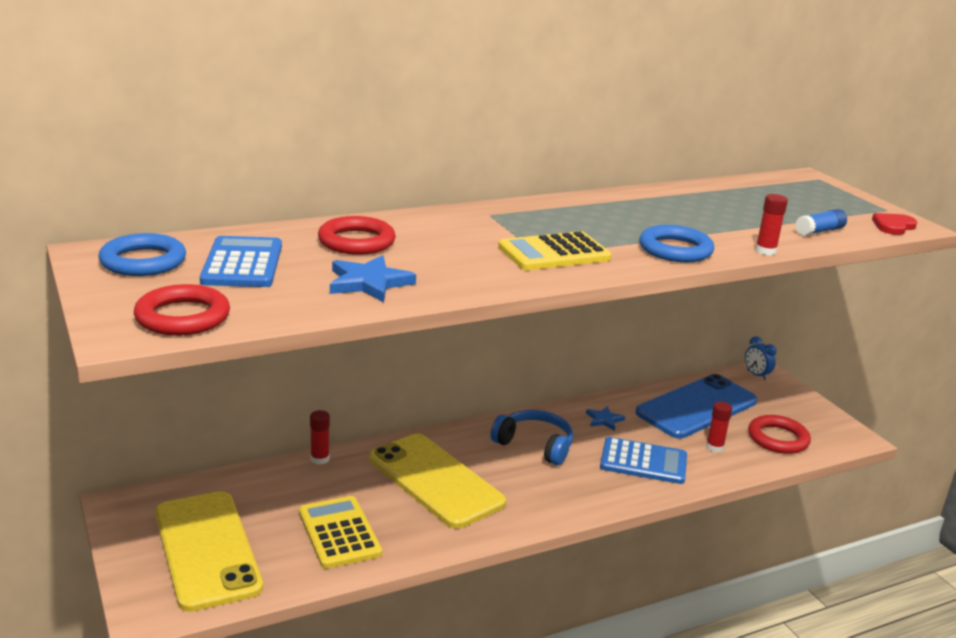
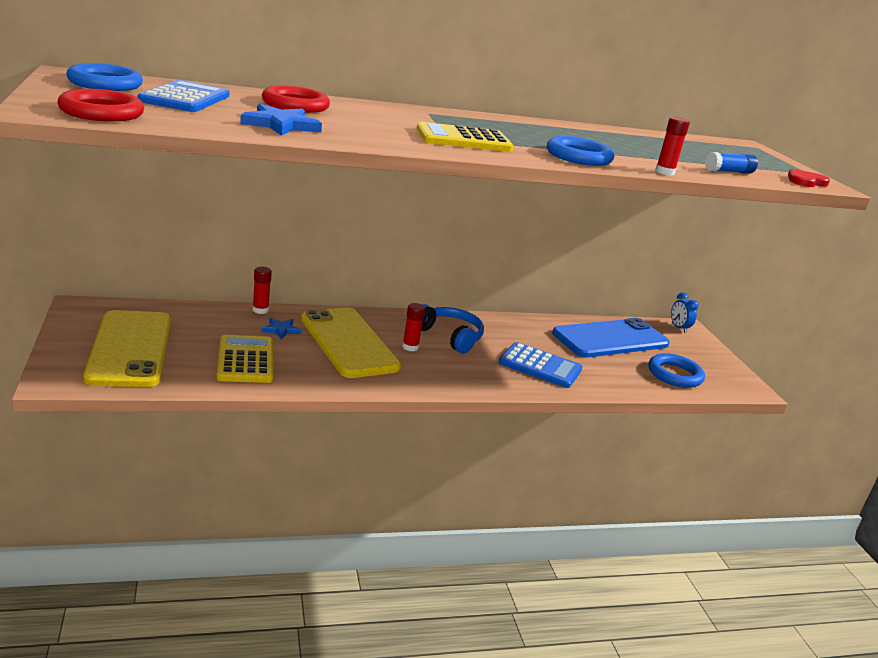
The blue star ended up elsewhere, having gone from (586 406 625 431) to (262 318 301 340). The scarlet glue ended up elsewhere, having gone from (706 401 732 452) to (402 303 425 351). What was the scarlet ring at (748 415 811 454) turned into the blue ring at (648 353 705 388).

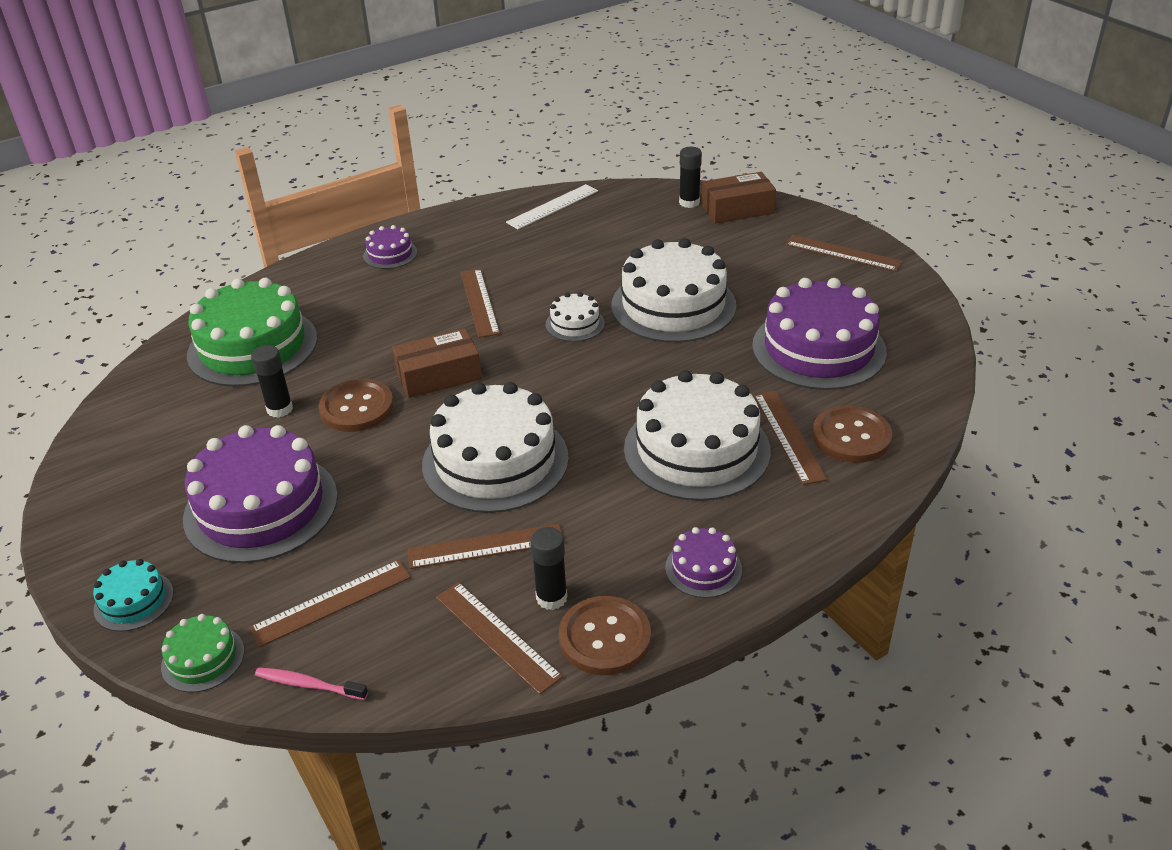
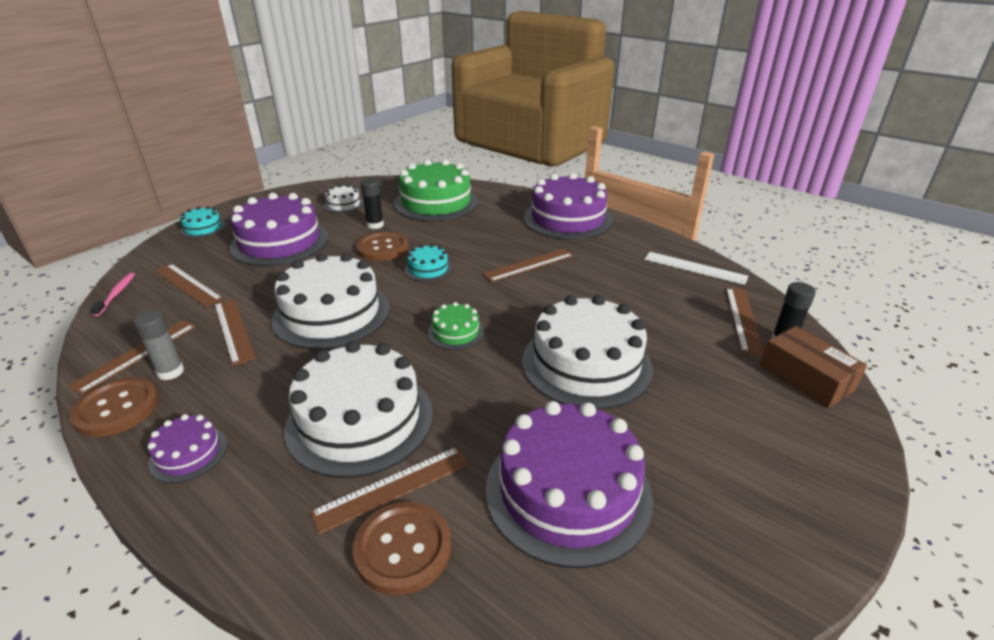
What was the ebony glue at (530 527 567 610) turned into the ash-grey glue at (133 310 184 380). The snow-white cake ended up elsewhere, having gone from (546 292 605 342) to (324 184 364 214). Where the russet package stood at (392 328 482 398), the aqua cake came to stand at (404 244 452 282). The leaf-green cake ended up elsewhere, having gone from (161 614 244 693) to (428 302 484 350). The size of the purple cake at (363 225 417 269) changed by a factor of 2.14. The russet measuring stick ended up elsewhere, having gone from (785 235 902 272) to (726 288 764 355).

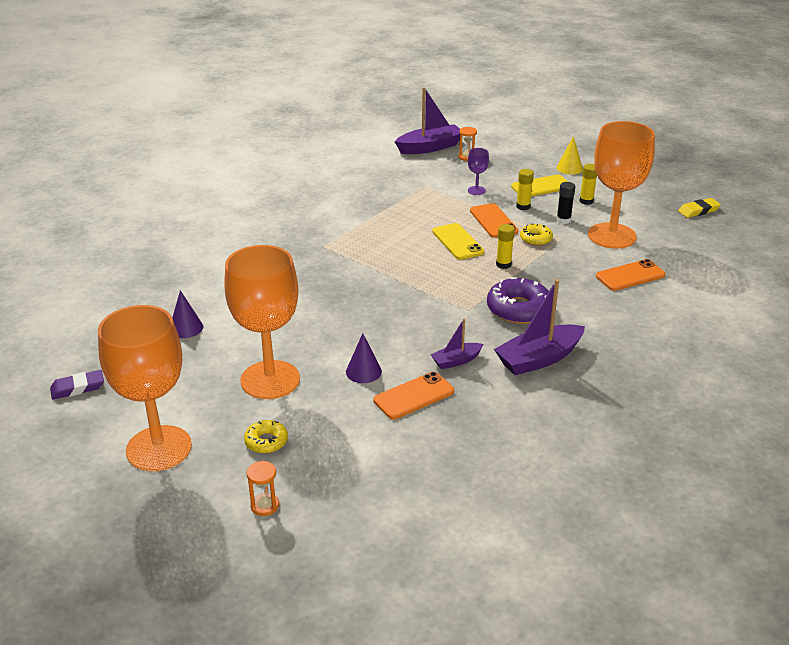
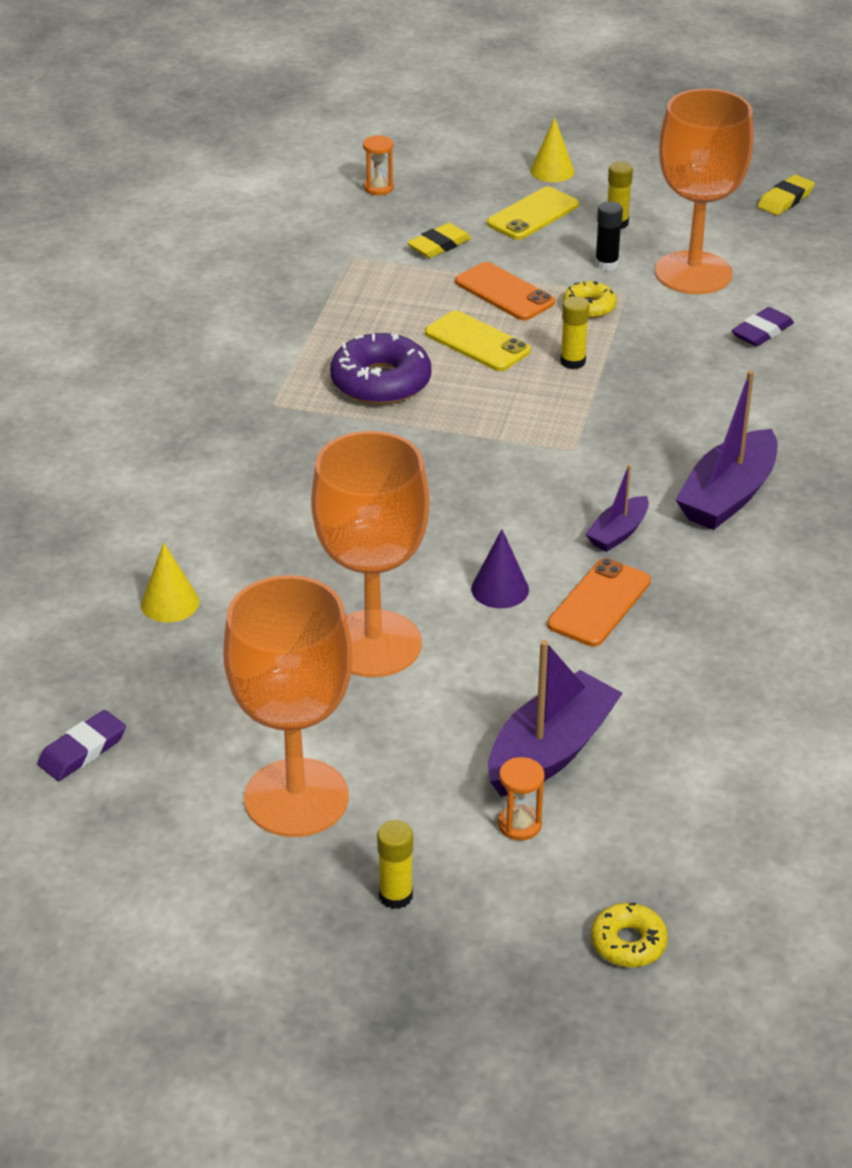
What was the purple cone at (172 290 203 338) turned into the yellow cone at (141 543 199 623). The purple donut ended up elsewhere, having gone from (487 277 549 324) to (330 333 431 405). The yellow glue ended up elsewhere, having gone from (516 169 534 210) to (377 820 413 909). Where the purple wine glass stood at (468 148 489 195), the yellow gum eraser came to stand at (407 223 471 258). The purple boat ended up elsewhere, having gone from (395 87 460 154) to (488 640 623 797). The yellow donut ended up elsewhere, having gone from (244 420 288 453) to (591 903 668 967). Where the orange-coloured mobile phone stood at (596 259 665 291), the purple gum eraser came to stand at (731 307 794 347).

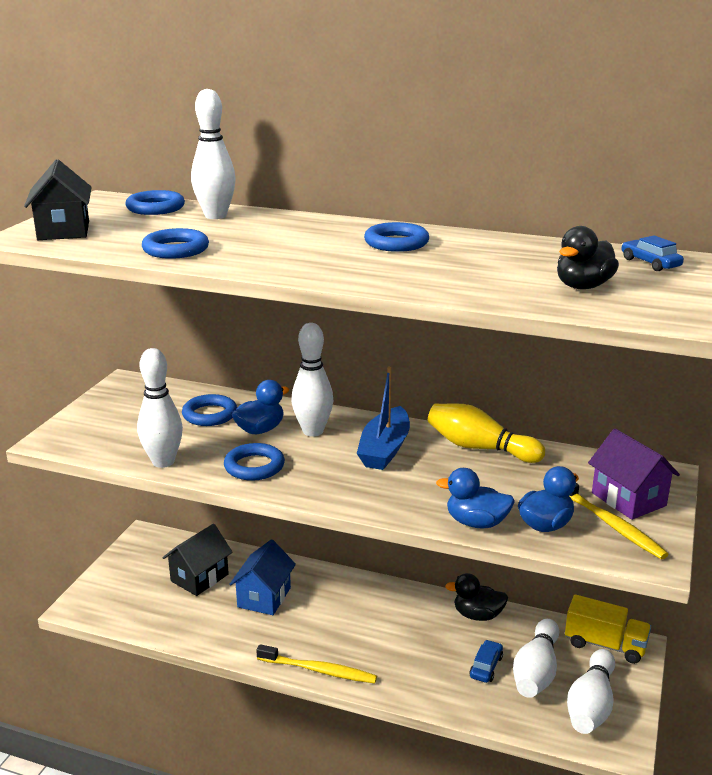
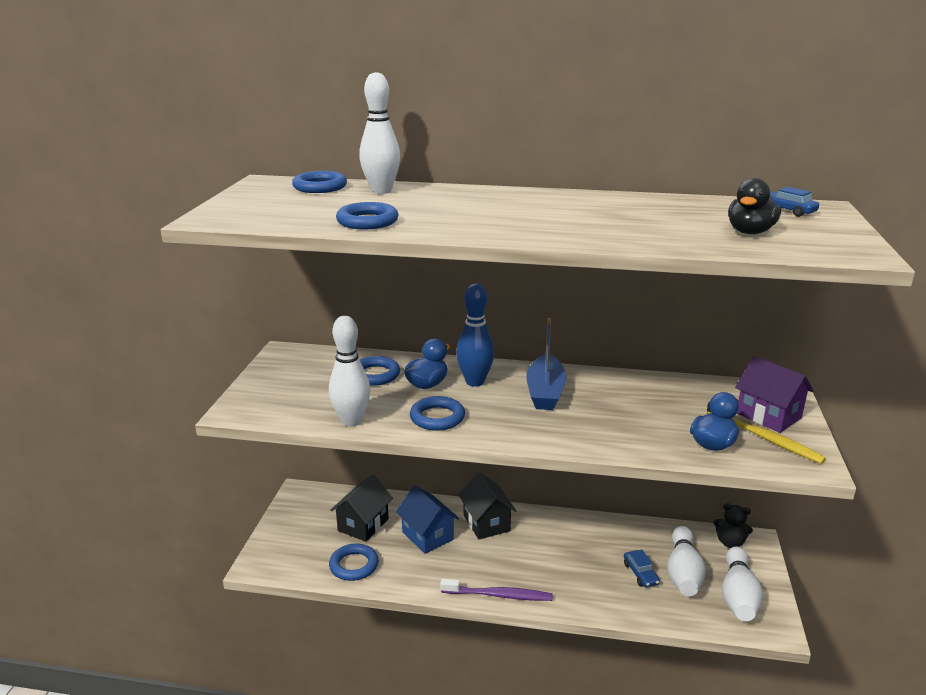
The blue ring ended up elsewhere, having gone from (364 222 429 252) to (329 543 379 581). The blue cottage at (229 539 296 615) ended up facing another way, 45 degrees counterclockwise from before. What was the yellow tooth brush at (256 644 377 684) turned into the purple tooth brush at (440 579 553 601). What was the snow-white skittle at (291 323 333 437) turned into the blue skittle at (456 284 494 387). The ebony cottage ended up elsewhere, having gone from (24 160 92 240) to (458 472 517 539). The blue car at (469 640 503 683) ended up facing another way, 150 degrees clockwise from before. Where the yellow truck stood at (565 594 651 664), the ebony teddy bear came to stand at (714 503 753 548). The second view lost the yellow skittle at (428 403 545 463). The second view lost the blue rubber duck at (436 468 515 528). The second view lost the ebony rubber duck at (445 573 508 621).

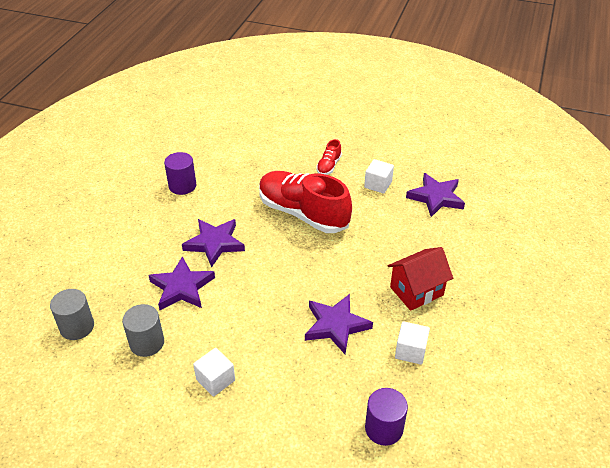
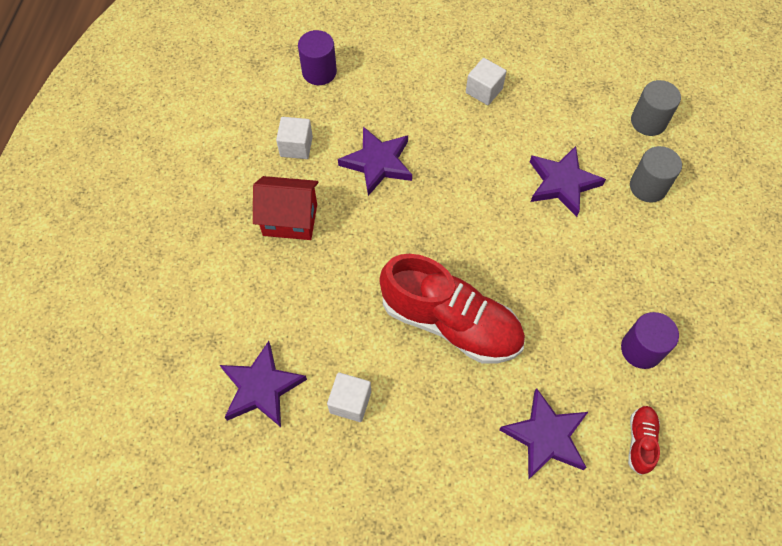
The scarlet cottage at (388 247 453 311) ended up facing another way, 45 degrees clockwise from before. The purple star ended up elsewhere, having gone from (182 219 245 268) to (499 388 588 480). The scarlet shoe ended up elsewhere, having gone from (316 139 342 175) to (628 406 660 475). The ash-grey cylinder ended up elsewhere, having gone from (122 304 164 357) to (630 146 682 202).

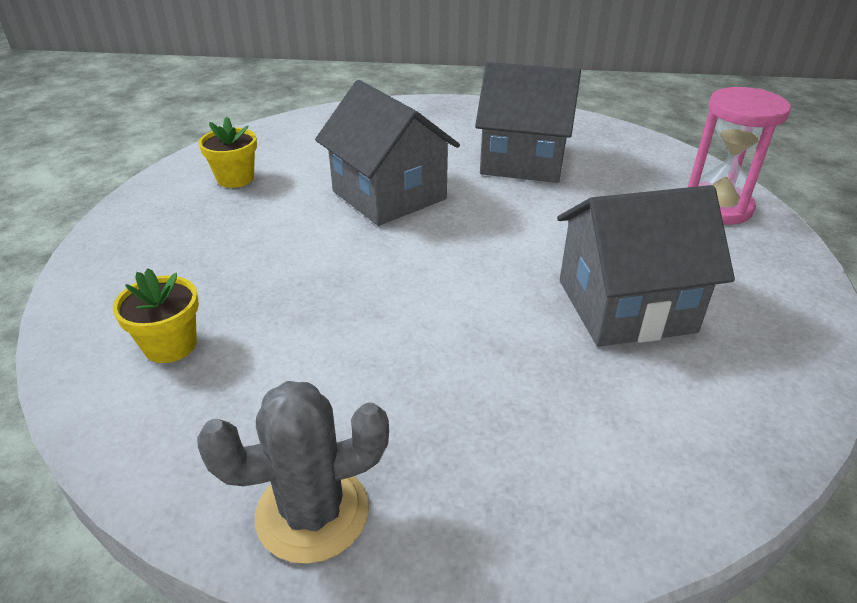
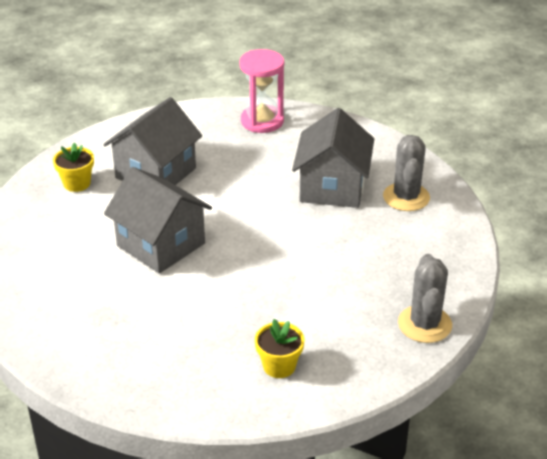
The yellow potted plant ended up elsewhere, having gone from (198 117 257 188) to (53 143 94 192). The ash-grey cottage at (315 80 460 226) ended up facing another way, 60 degrees clockwise from before. The second view gained the ash-grey prickly plant at (383 135 430 211).

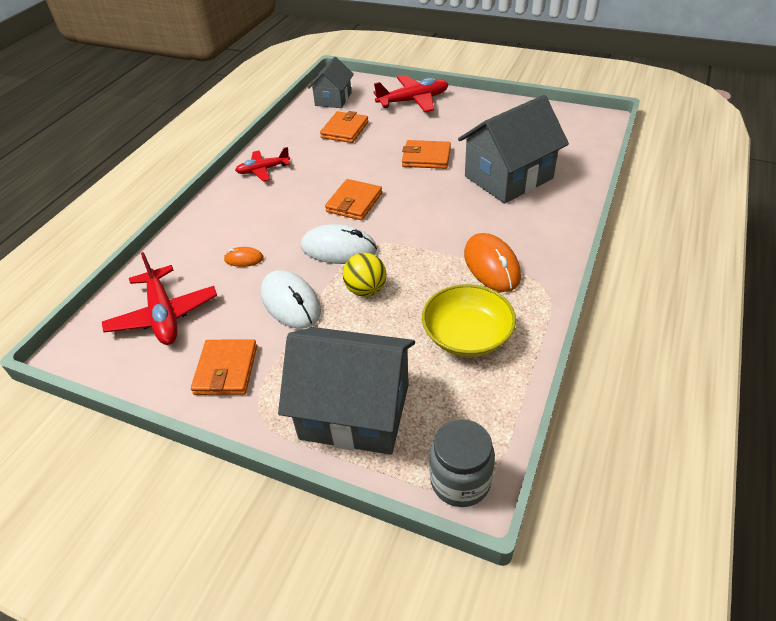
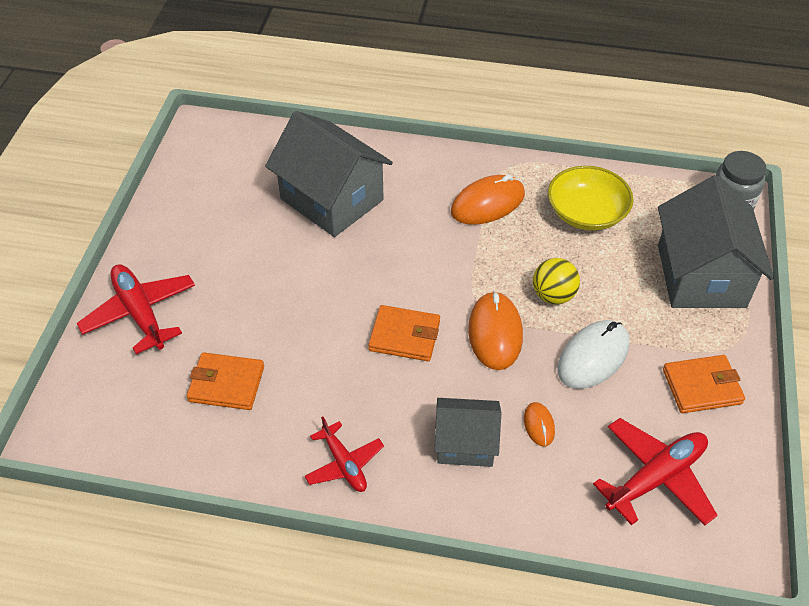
The ash-grey cottage ended up elsewhere, having gone from (308 56 354 108) to (434 398 501 467). What was the snow-white mouse at (301 224 377 264) turned into the orange-coloured mouse at (468 291 523 370). The second view lost the orange-coloured card wallet at (402 140 451 169).

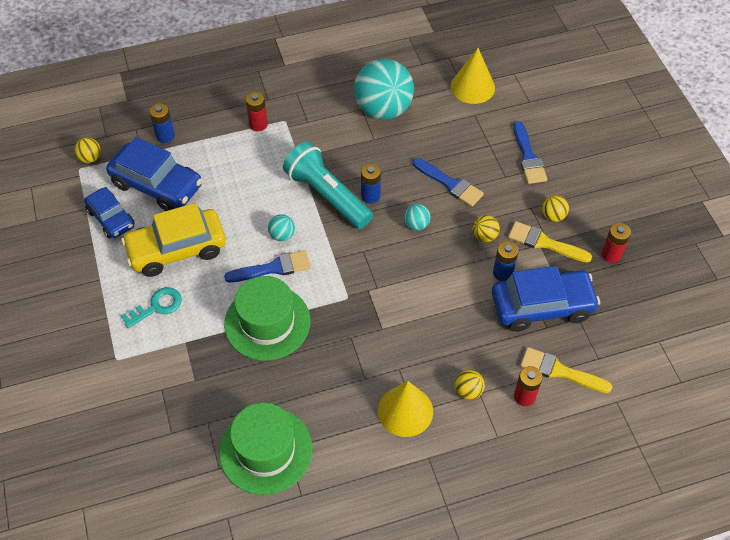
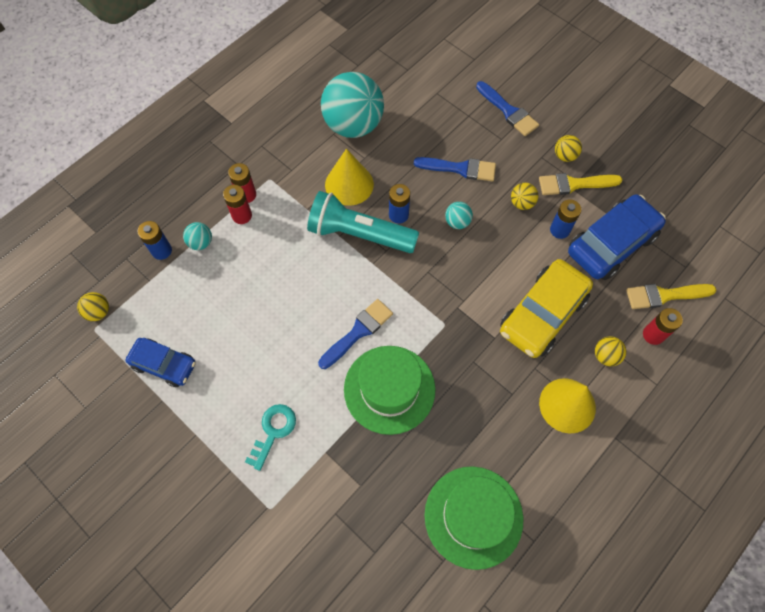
The aqua ball ended up elsewhere, having gone from (268 214 295 241) to (183 222 212 250). The scarlet battery ended up elsewhere, having gone from (602 223 631 263) to (223 185 252 224). The yellow cone ended up elsewhere, having gone from (451 48 495 104) to (325 149 374 206). The yellow car ended up elsewhere, having gone from (121 203 226 277) to (500 259 593 358). The second view lost the blue car at (106 137 202 211).

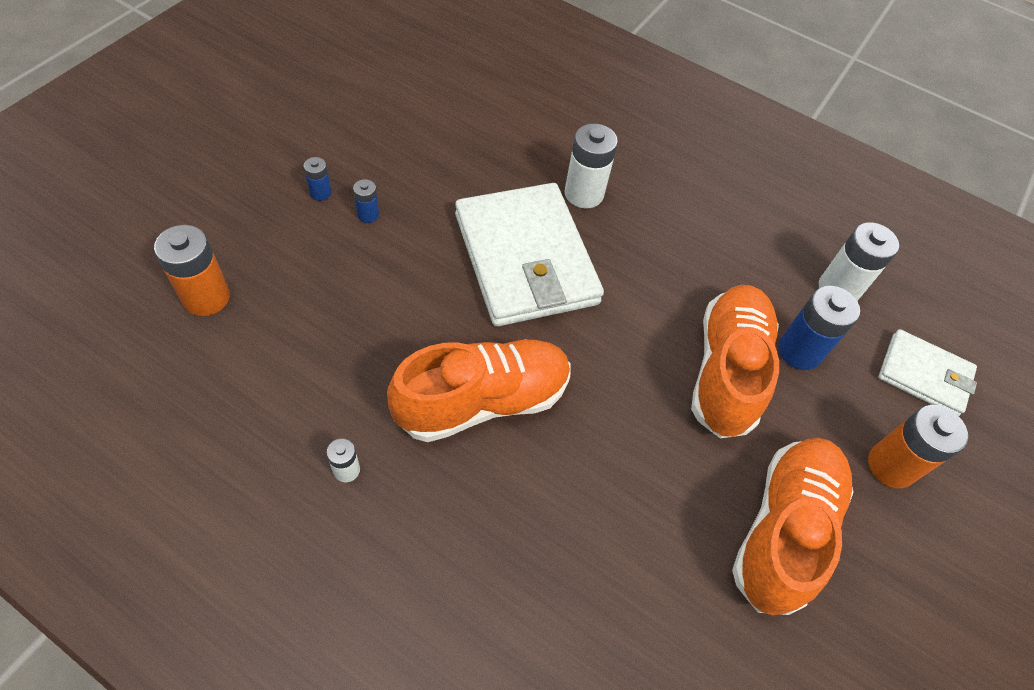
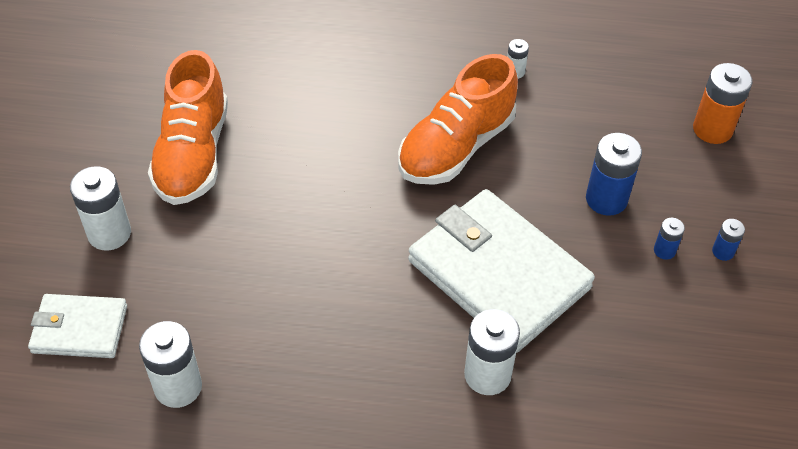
What was the orange-coloured battery at (868 405 968 488) turned into the snow-white battery at (70 166 131 251). The blue battery ended up elsewhere, having gone from (778 286 860 370) to (586 133 642 216). The second view lost the orange-coloured shoe at (691 285 779 438).

